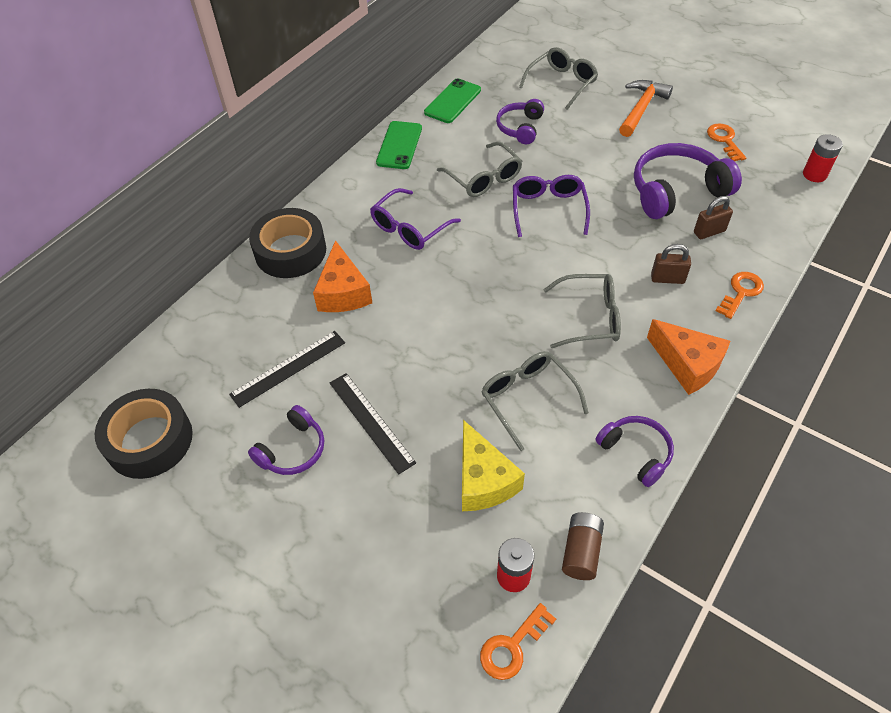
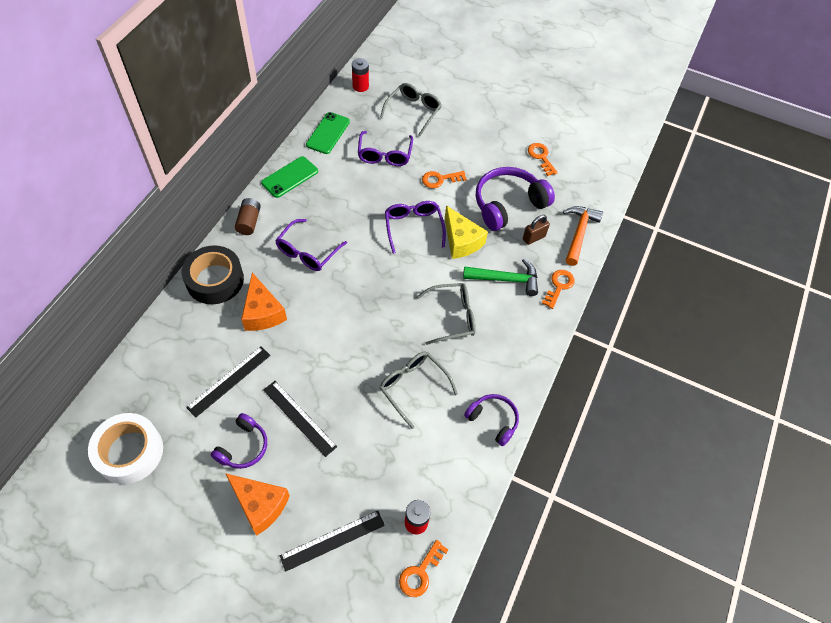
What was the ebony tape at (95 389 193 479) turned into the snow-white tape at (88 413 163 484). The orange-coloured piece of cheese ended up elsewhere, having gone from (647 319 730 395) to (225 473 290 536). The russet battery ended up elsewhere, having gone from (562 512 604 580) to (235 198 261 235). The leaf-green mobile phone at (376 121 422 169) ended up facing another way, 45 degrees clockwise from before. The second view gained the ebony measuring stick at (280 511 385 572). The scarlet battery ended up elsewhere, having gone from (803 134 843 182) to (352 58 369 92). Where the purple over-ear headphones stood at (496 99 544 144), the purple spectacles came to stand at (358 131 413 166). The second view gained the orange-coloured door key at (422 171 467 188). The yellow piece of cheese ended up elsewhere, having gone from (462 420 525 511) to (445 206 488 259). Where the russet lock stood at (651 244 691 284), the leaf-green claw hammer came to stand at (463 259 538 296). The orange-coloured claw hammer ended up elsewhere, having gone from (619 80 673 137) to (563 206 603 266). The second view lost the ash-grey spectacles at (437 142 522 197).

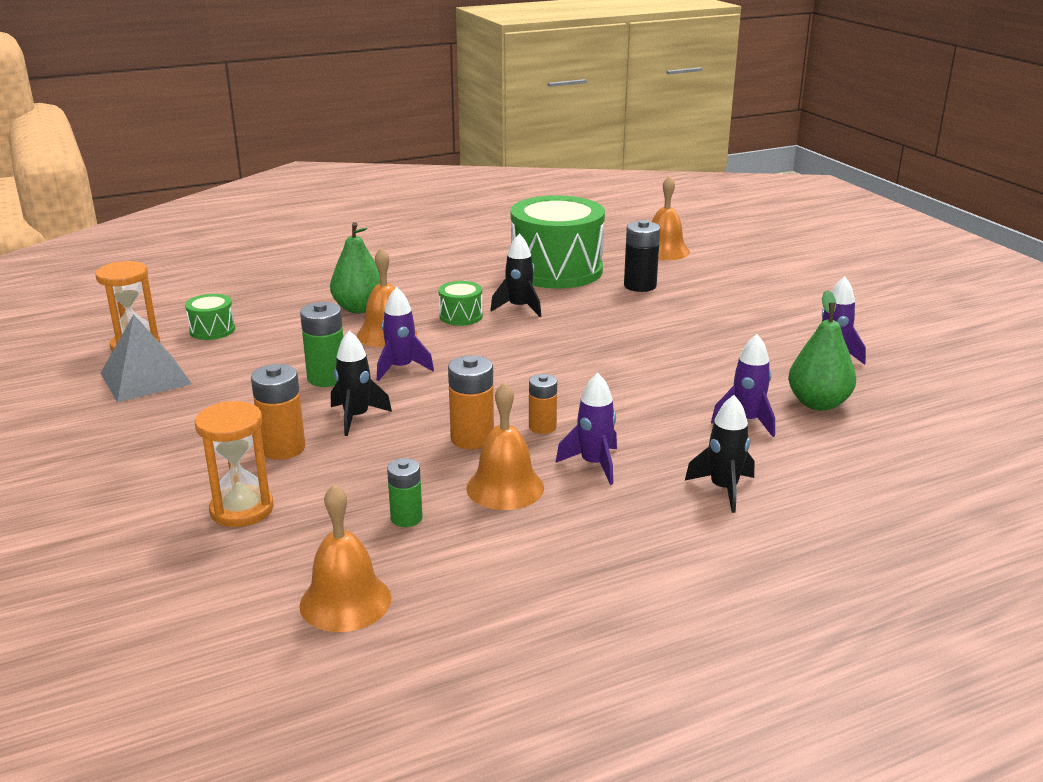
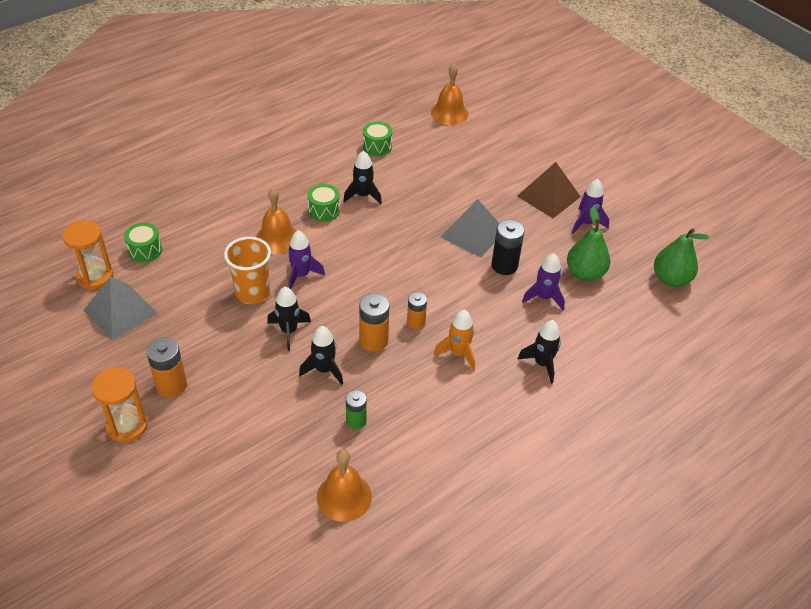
The orange-coloured hourglass ended up elsewhere, having gone from (195 401 274 527) to (91 367 148 443). The orange-coloured battery ended up elsewhere, having gone from (251 364 305 460) to (146 337 187 397). Where the leaf-green battery stood at (300 302 343 387), the orange-coloured cup came to stand at (224 237 271 304). The second view gained the ebony rocket at (299 326 343 385). The size of the leaf-green drum at (511 195 605 289) changed by a factor of 0.43. What was the purple rocket at (555 373 617 485) turned into the orange-coloured rocket at (434 310 475 371). The second view gained the ash-grey pyramid shape at (441 199 499 257). The ebony battery ended up elsewhere, having gone from (624 220 660 292) to (491 220 524 275). The second view gained the russet pyramid shape at (517 162 581 218). The leaf-green pear ended up elsewhere, having gone from (330 222 380 313) to (654 228 709 287). The second view lost the orange-coloured school bell at (466 382 544 510).

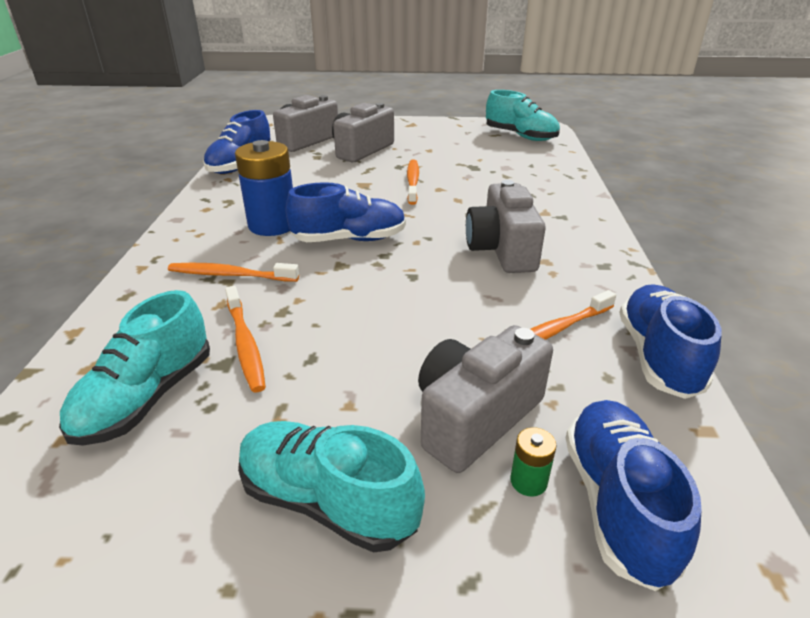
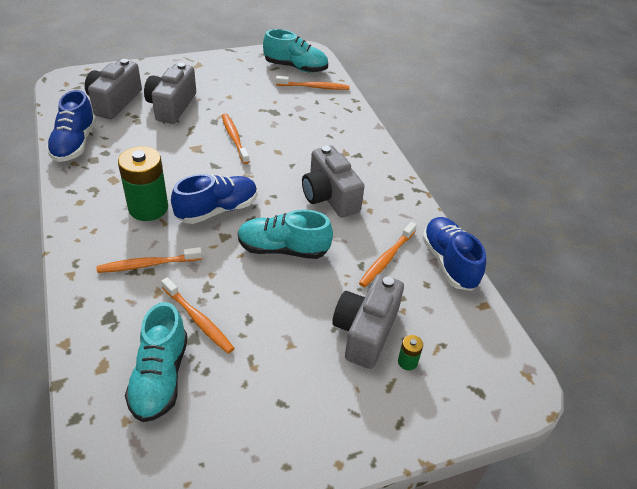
What was the blue battery at (235 140 293 236) turned into the leaf-green battery at (118 146 168 221). The aqua shoe ended up elsewhere, having gone from (238 421 425 553) to (238 209 333 259). The second view gained the orange-coloured tooth brush at (276 76 349 90). The second view lost the blue shoe at (566 400 702 591).

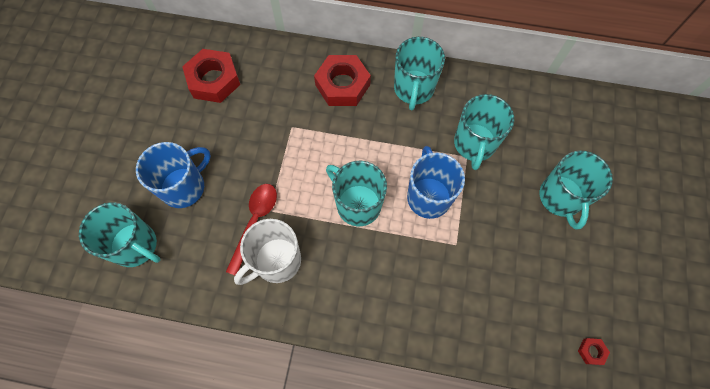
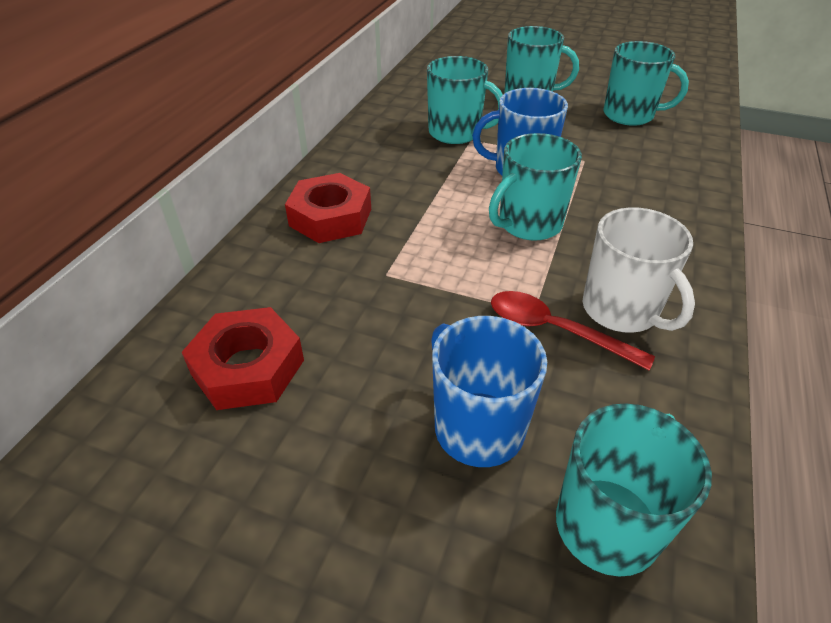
The aqua mug ended up elsewhere, having gone from (394 37 445 110) to (604 41 689 126). The second view lost the scarlet hexagon nut at (578 338 610 365).

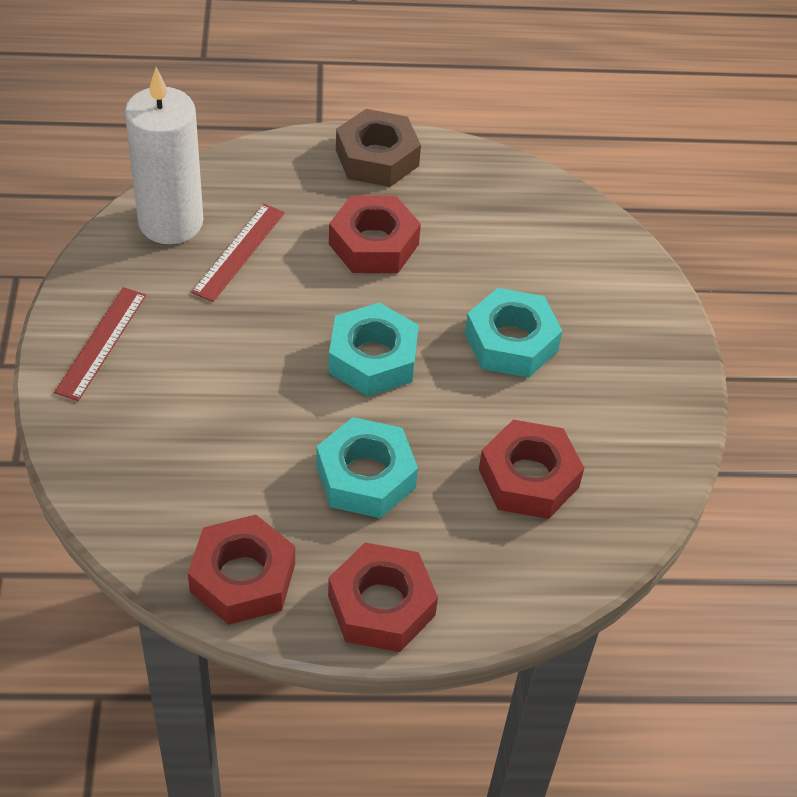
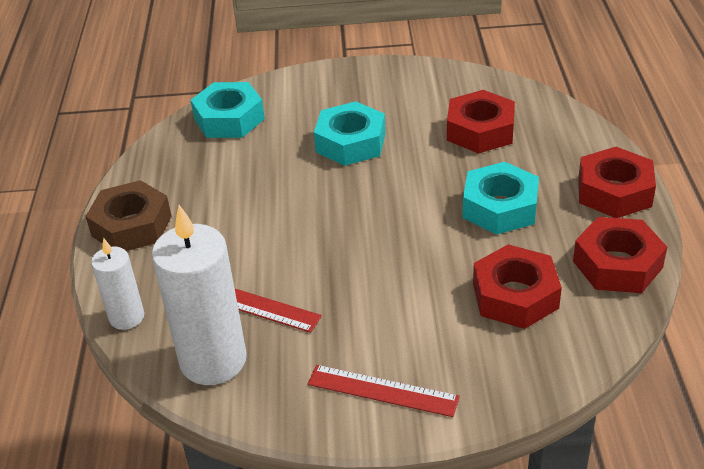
The second view gained the snow-white pillar candle at (91 238 144 330). The aqua hexagon nut ended up elsewhere, having gone from (329 302 419 396) to (190 82 265 138). The scarlet hexagon nut ended up elsewhere, having gone from (329 195 421 273) to (473 244 562 329).

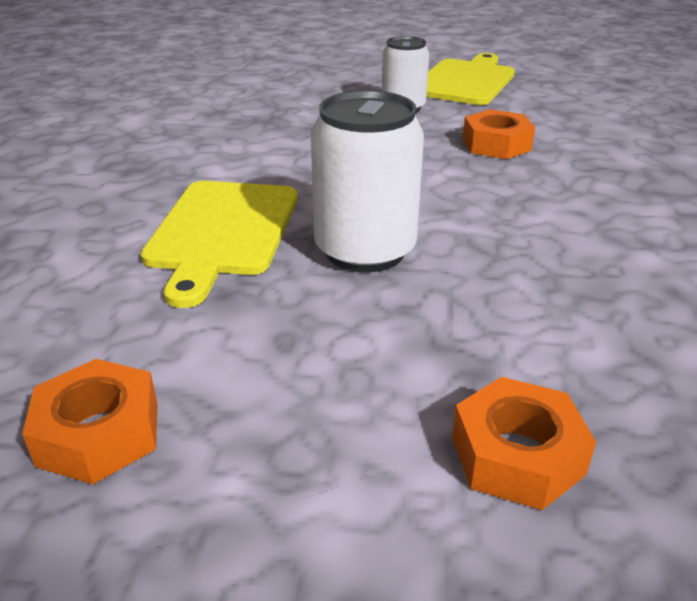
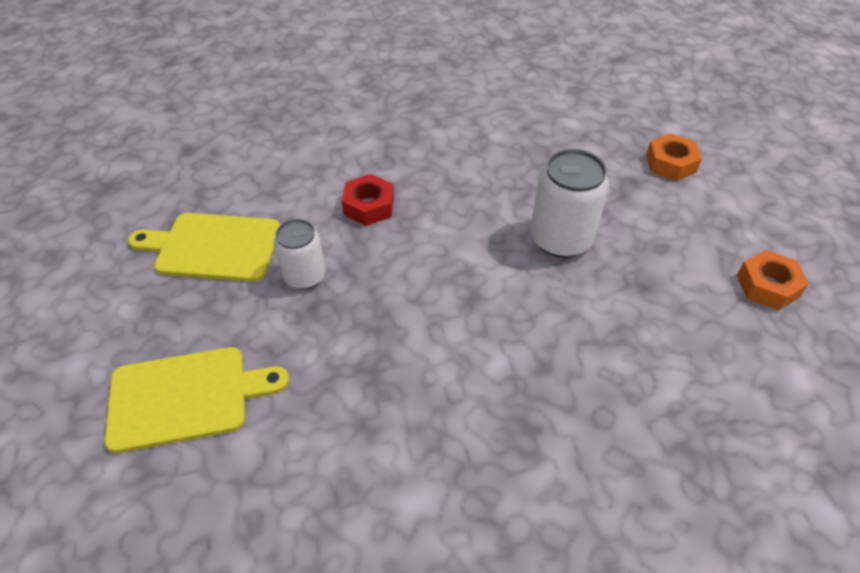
The yellow cutting board ended up elsewhere, having gone from (141 181 298 308) to (105 347 289 453). What was the orange-coloured hexagon nut at (463 109 535 159) turned into the scarlet hexagon nut at (342 174 394 226).

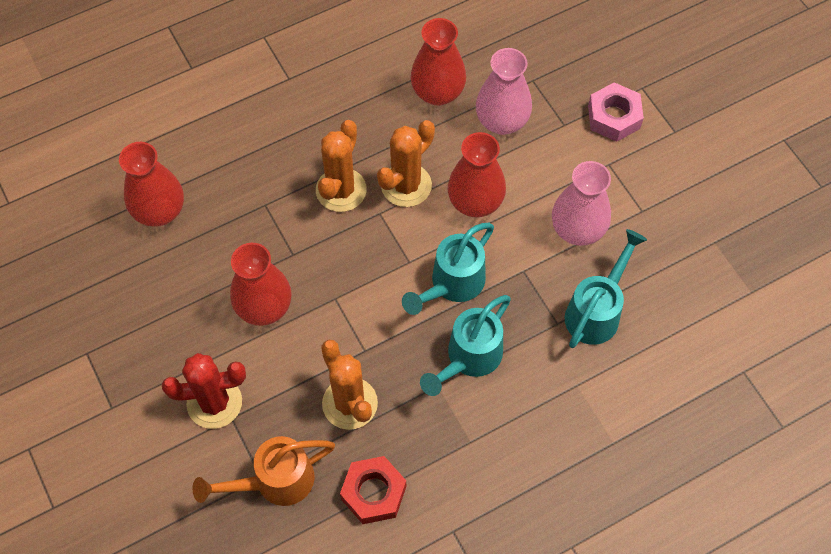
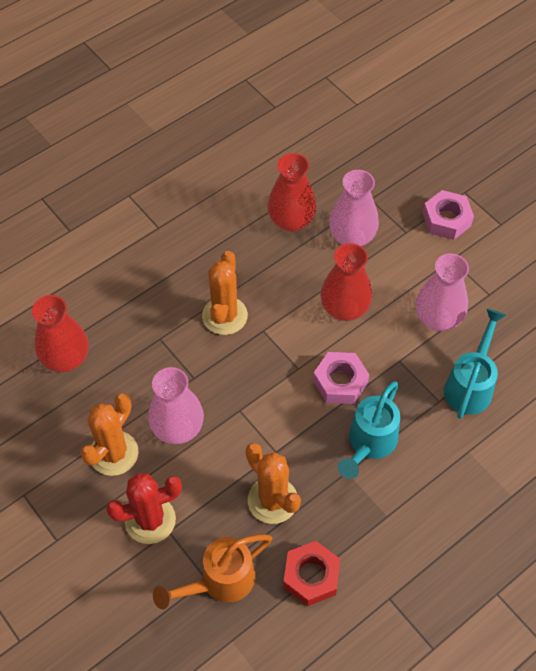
The orange-coloured prickly plant ended up elsewhere, having gone from (377 120 435 207) to (80 393 138 476). What was the scarlet tall vase at (230 243 292 326) turned into the rose-pink tall vase at (148 367 204 444). Where the aqua watering pot stood at (402 223 494 315), the rose-pink hexagon nut came to stand at (313 352 369 404).

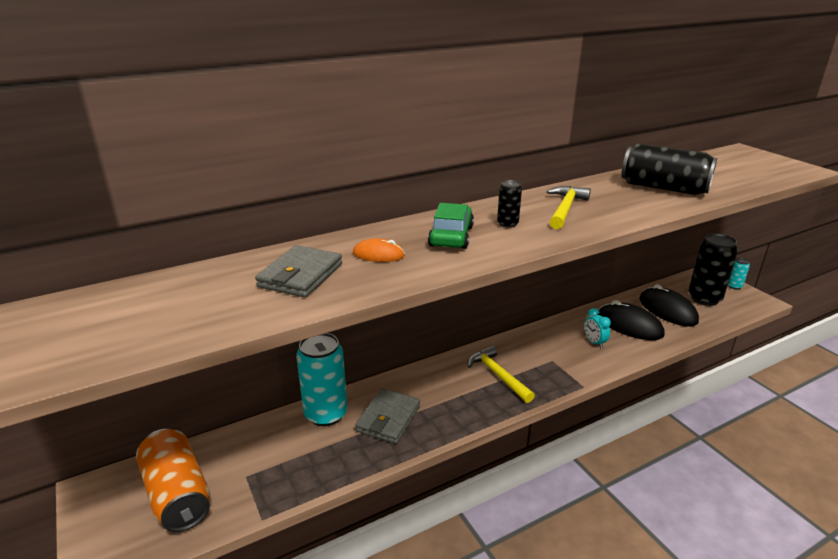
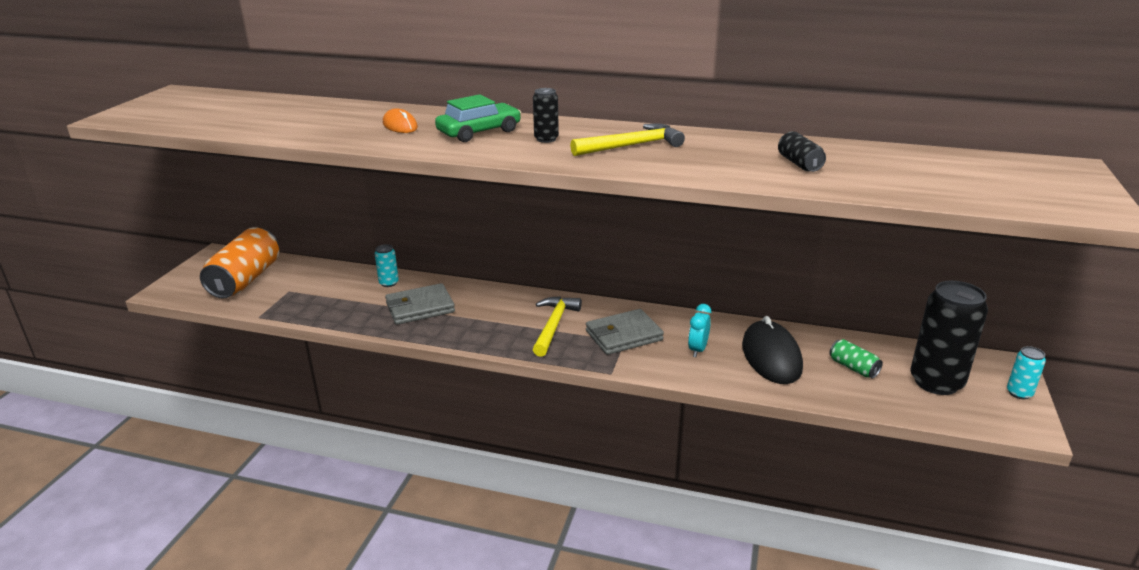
The size of the aqua can at (296 333 348 426) changed by a factor of 0.46. The ash-grey card wallet ended up elsewhere, having gone from (255 245 342 298) to (586 309 664 355). The size of the ebony can at (621 143 717 195) changed by a factor of 0.46. Where the ebony mouse stood at (639 284 699 327), the leaf-green can came to stand at (830 339 883 378).

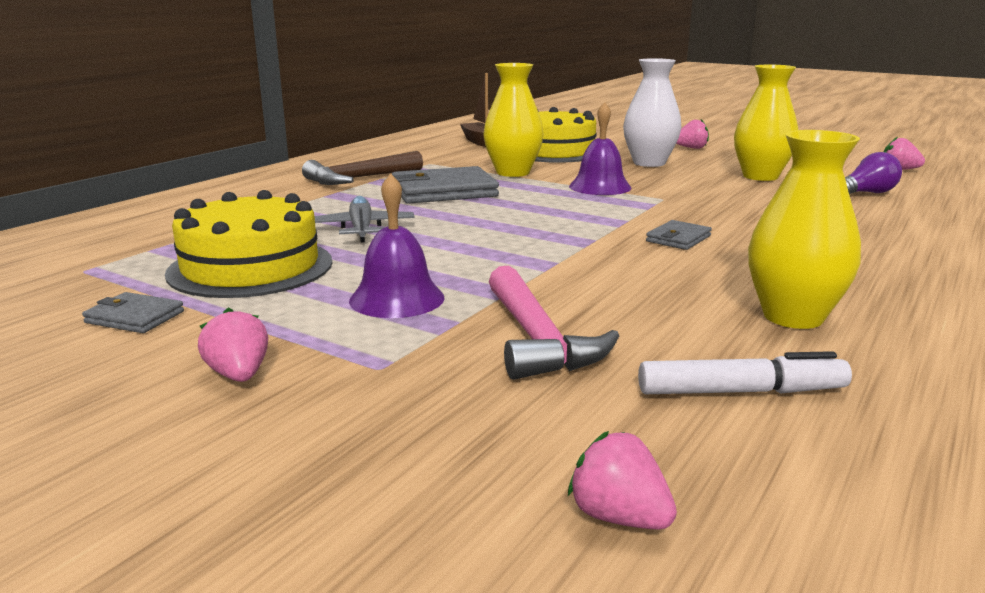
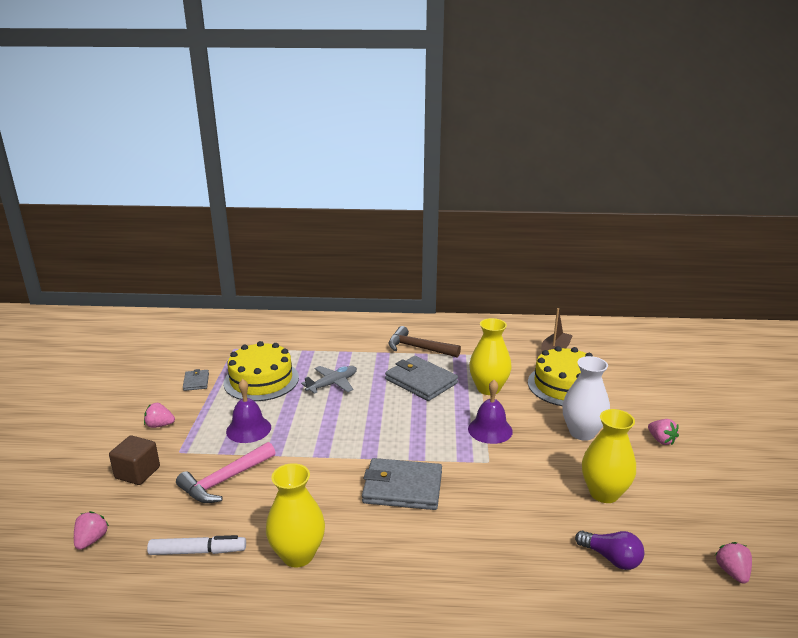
The second view gained the russet cube at (109 435 160 485). The rose-pink berry at (198 308 268 382) ended up facing another way, 120 degrees counterclockwise from before. The snow-white marker pen at (638 351 852 394) ended up facing another way, 60 degrees counterclockwise from before. The size of the ash-grey card wallet at (646 220 712 250) changed by a factor of 1.98.

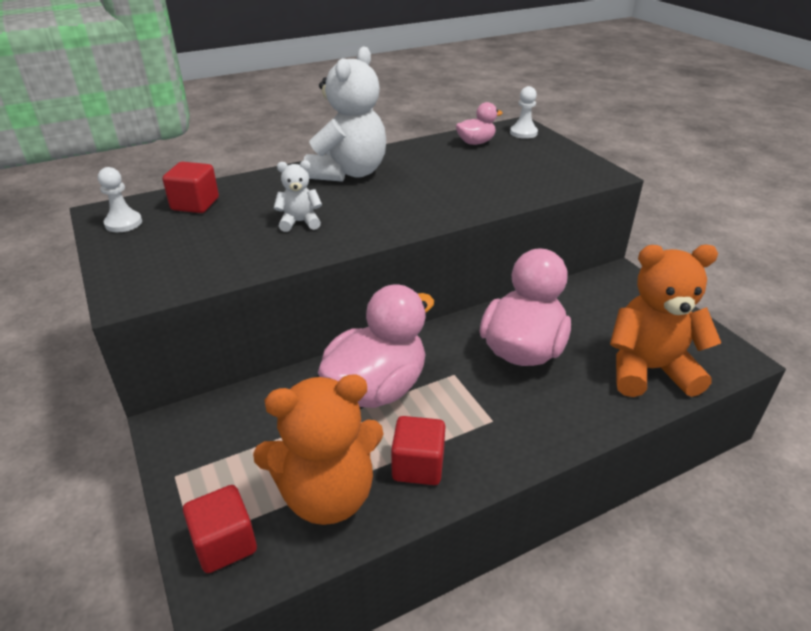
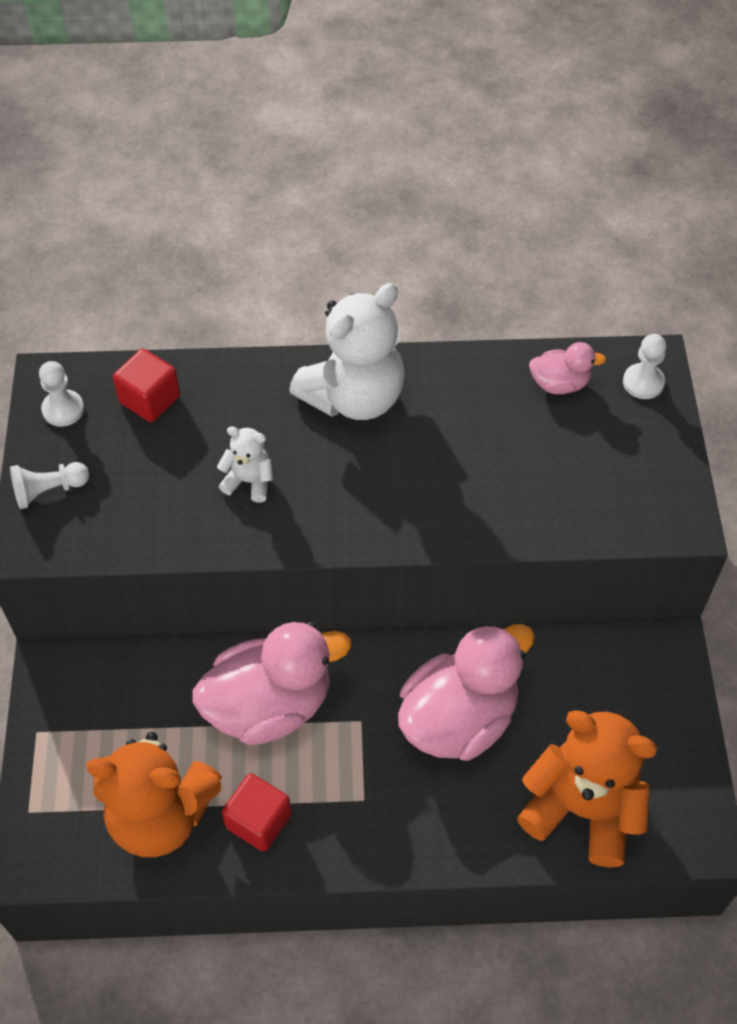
The second view gained the snow-white game pawn at (10 462 89 509). The second view lost the scarlet cube at (183 485 257 573).

